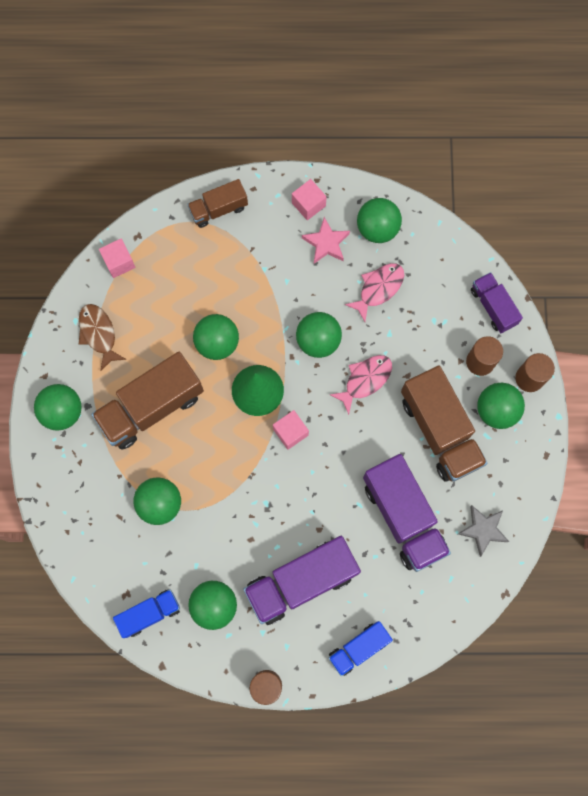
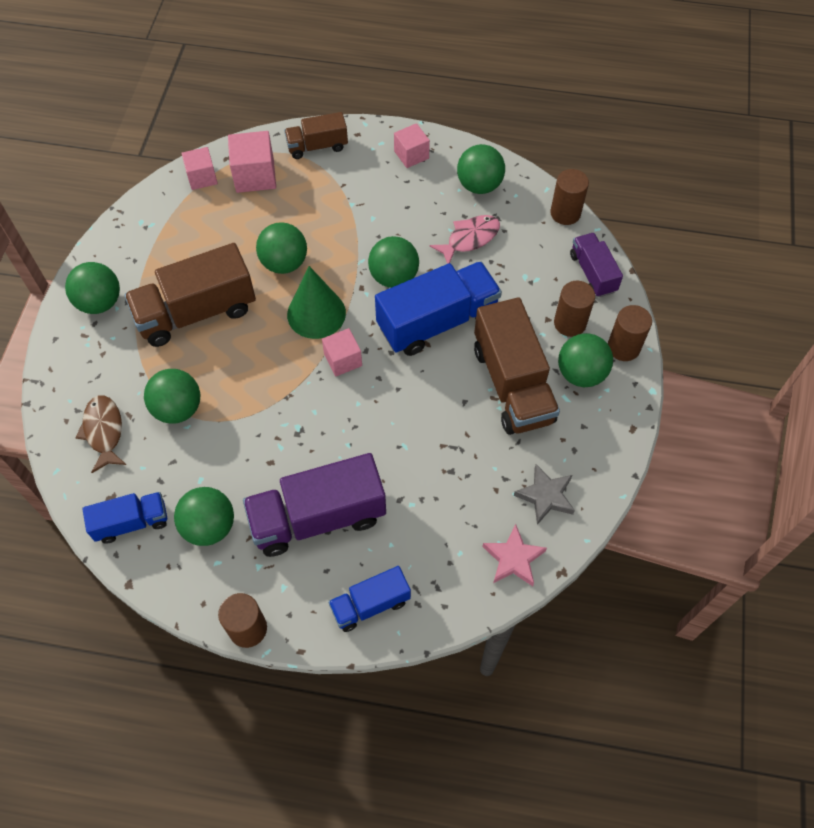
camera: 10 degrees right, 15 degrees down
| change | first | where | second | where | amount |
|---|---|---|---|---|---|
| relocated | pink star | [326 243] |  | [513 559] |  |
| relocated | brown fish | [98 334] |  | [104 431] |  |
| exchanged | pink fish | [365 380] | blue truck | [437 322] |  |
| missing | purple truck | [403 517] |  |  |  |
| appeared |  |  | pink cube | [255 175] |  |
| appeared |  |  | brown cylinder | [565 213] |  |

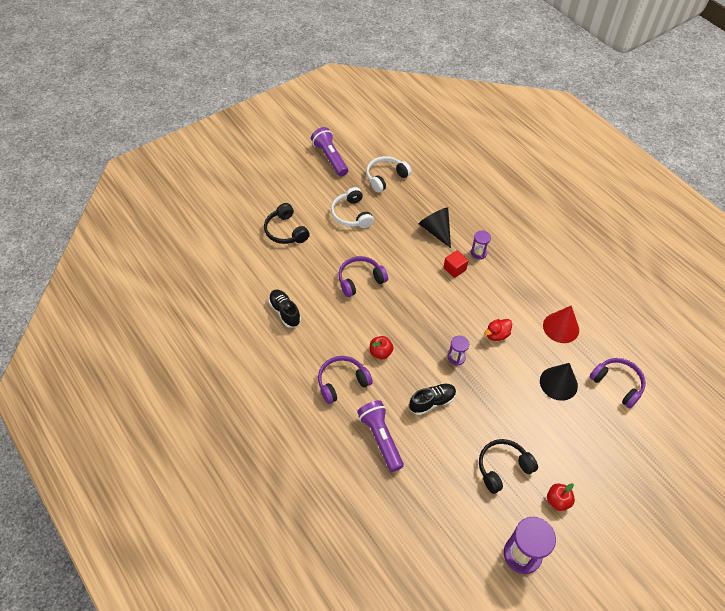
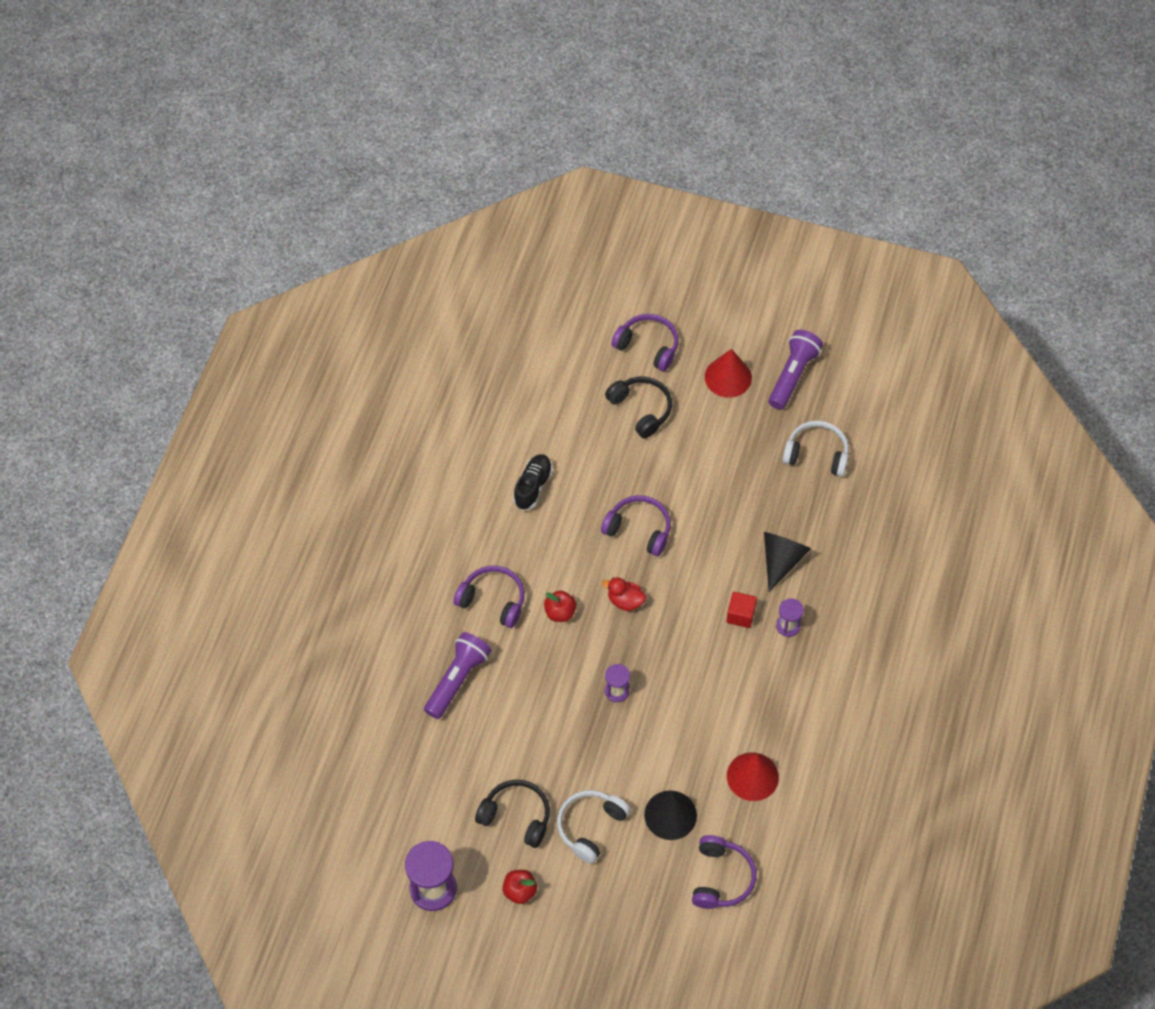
camera: 55 degrees right, 5 degrees up
| change | first | where | second | where | amount |
|---|---|---|---|---|---|
| relocated | white headphones | [351 214] |  | [590 827] |  |
| spun | black headphones | [286 231] |  | [641 409] | 120 degrees clockwise |
| relocated | red duck | [496 335] |  | [625 601] |  |
| missing | black shoe | [432 402] |  |  |  |
| appeared |  |  | purple headphones | [648 346] |  |
| appeared |  |  | red cone | [728 377] |  |

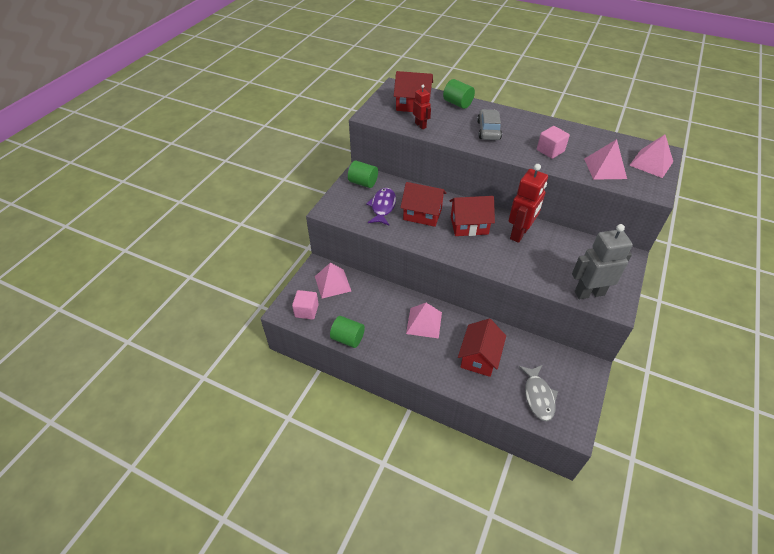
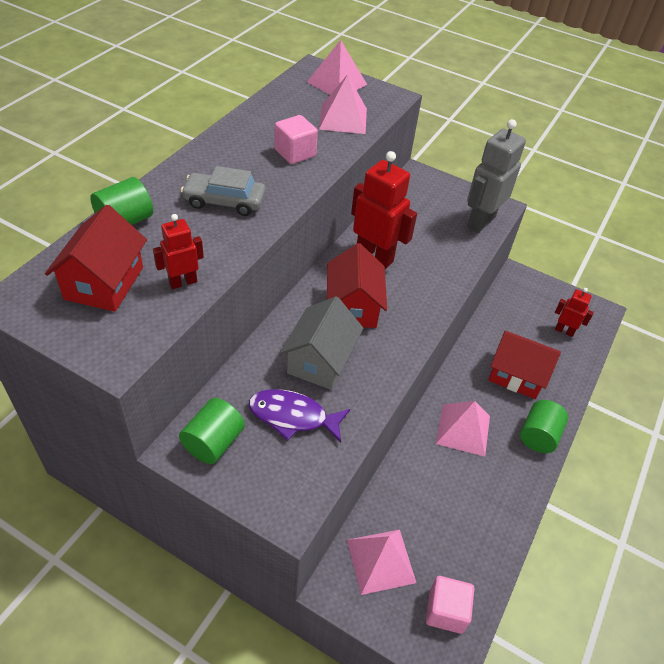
camera: 90 degrees left, 0 degrees up
| change | first | where | second | where | amount |
|---|---|---|---|---|---|
| colour | red house | [422 214] | grey house | [320 361] |  |
| spun | grey robot | [589 293] |  | [480 222] | 45 degrees clockwise |
| relocated | green cylinder | [348 338] |  | [538 436] |  |
| exchanged | grey fish | [538 396] | red robot | [564 331] |  |

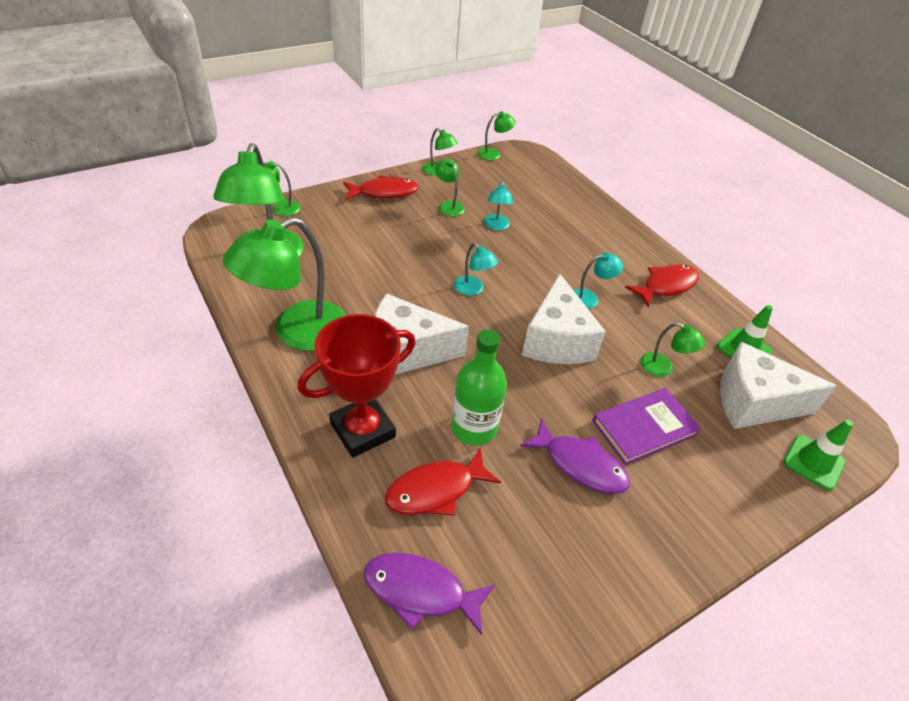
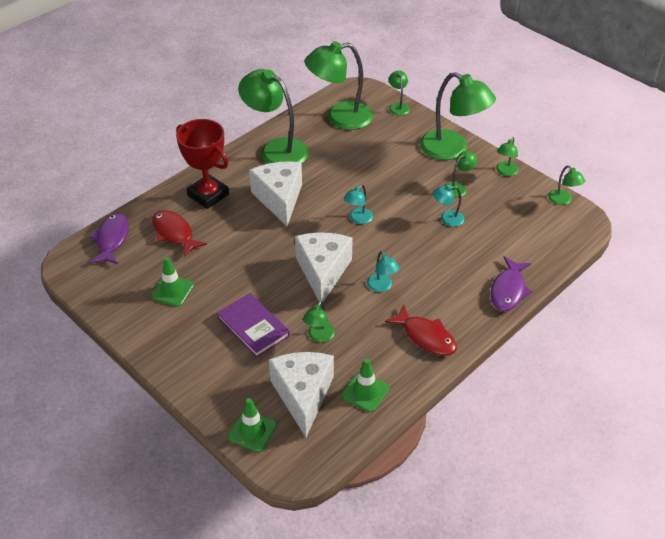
camera: 80 degrees right, 0 degrees up
| change | first | where | second | where | amount |
|---|---|---|---|---|---|
| exchanged | red fish | [384 192] | green lamp | [452 149] |  |
| spun | white cheese | [556 340] |  | [323 272] | 105 degrees clockwise |
| missing | green bottle | [474 428] |  |  |  |
| relocated | purple fish | [580 464] |  | [508 290] |  |
| appeared |  |  | green traffic cone | [172 291] |  |

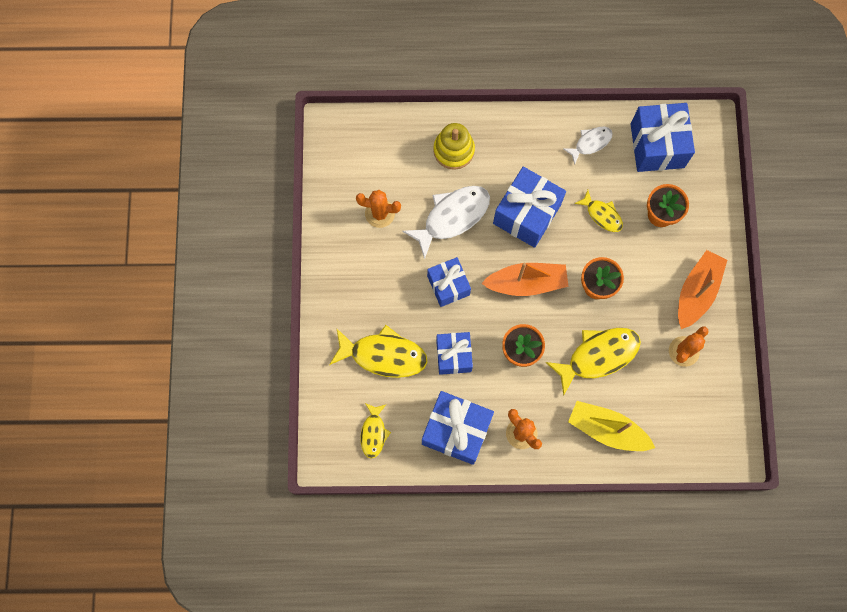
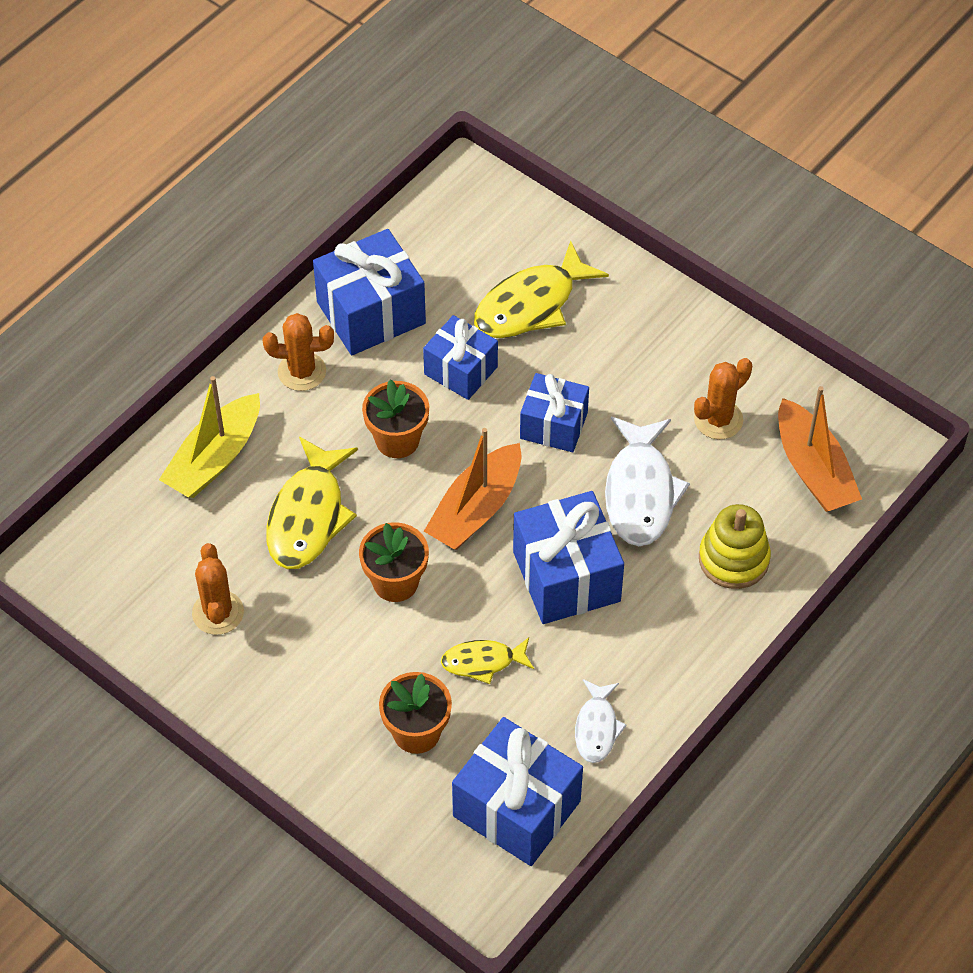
camera: 130 degrees right, 20 degrees down
| change | first | where | second | where | amount |
|---|---|---|---|---|---|
| relocated | orange boat | [696 292] |  | [813 469] |  |
| spun | yellow boat | [607 429] |  | [215 458] | 150 degrees clockwise |
| missing | yellow fish | [373 433] |  |  |  |

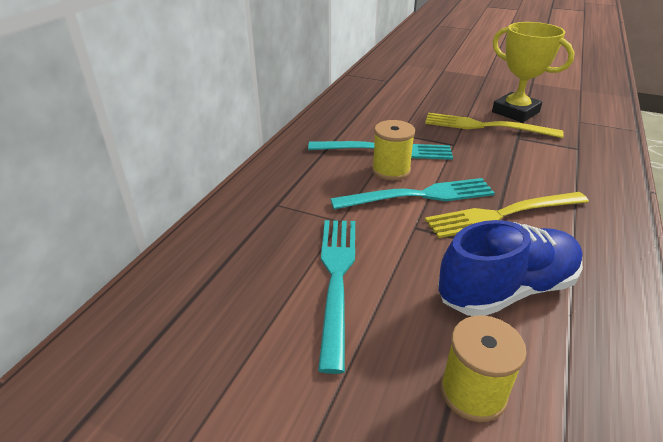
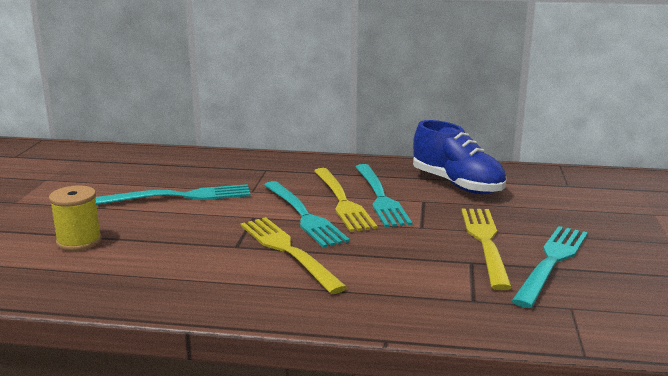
camera: 75 degrees right, 15 degrees down
| change | first | where | second | where | amount |
|---|---|---|---|---|---|
| exchanged | yellow trophy | [515 112] | turquoise fork | [552 261] |  |
| exchanged | yellow spool | [391 170] | yellow fork | [343 202] |  |
| relocated | blue shoe | [506 289] |  | [457 184] |  |

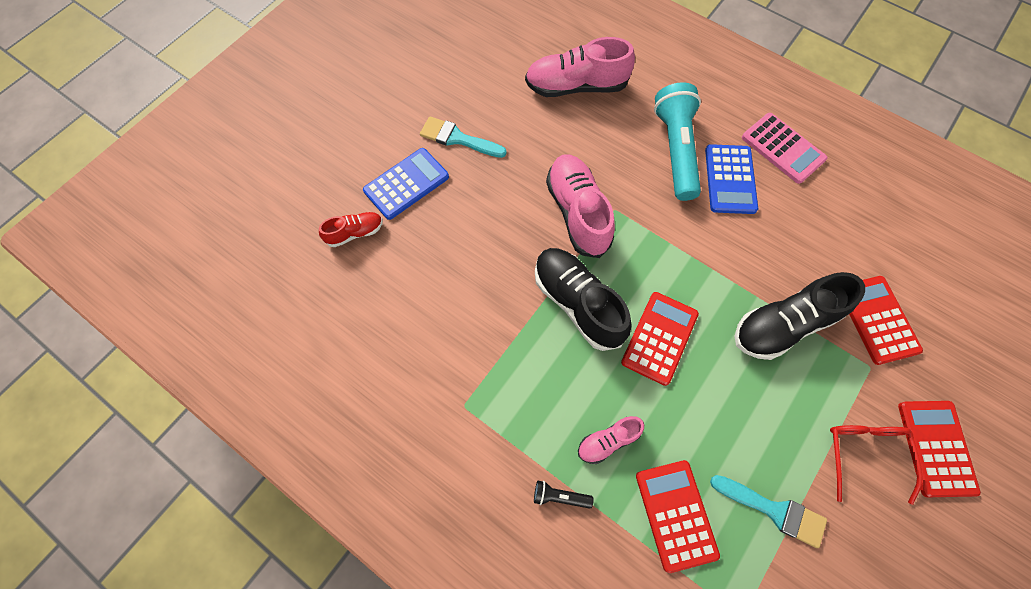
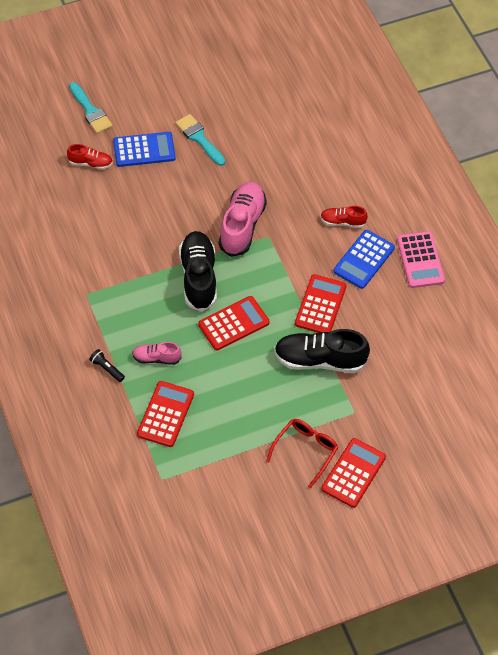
camera: 30 degrees right, 10 degrees down
| change | first | where | second | where | amount |
|---|---|---|---|---|---|
| missing | pink shoe | [576 86] |  |  |  |
| exchanged | turquoise flashlight | [676 150] | red shoe | [342 222] |  |
| relocated | red calculator | [877 320] |  | [320 305] |  |
| relocated | turquoise brush | [774 510] |  | [91 111] |  |

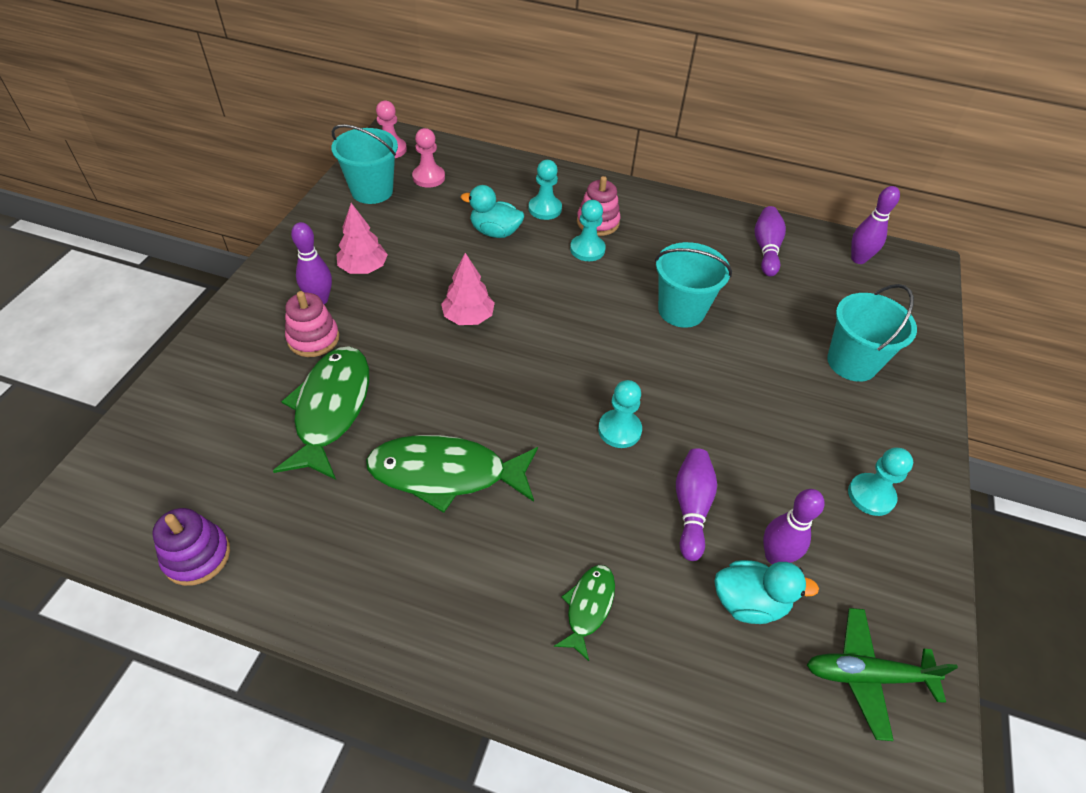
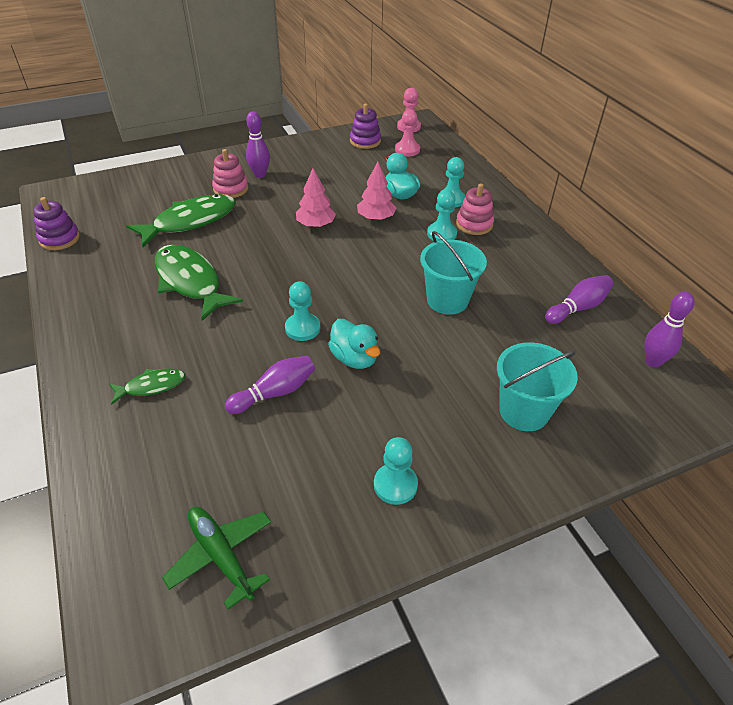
camera: 50 degrees right, 5 degrees down
| change | first | where | second | where | amount |
|---|---|---|---|---|---|
| exchanged | turquoise bucket | [372 191] | purple stacking toy | [365 141] |  |
| relocated | pink tree | [363 268] |  | [376 218] |  |
| missing | purple bowling pin | [775 556] |  |  |  |
| relocated | turquoise duck | [749 602] |  | [354 358] |  |

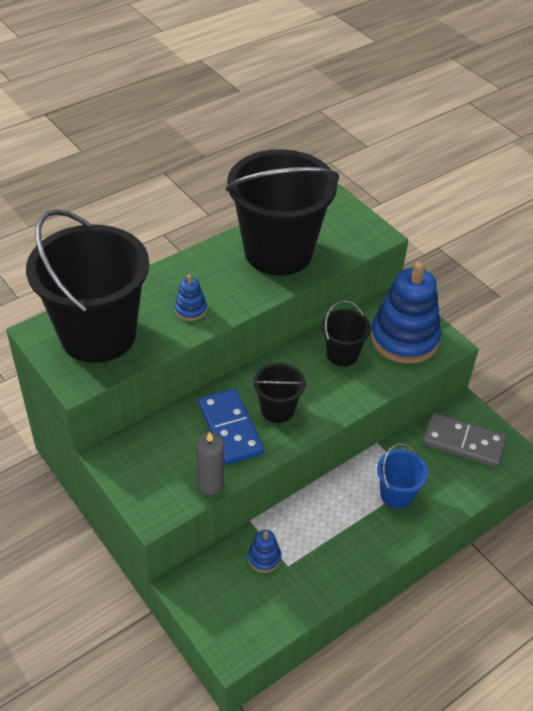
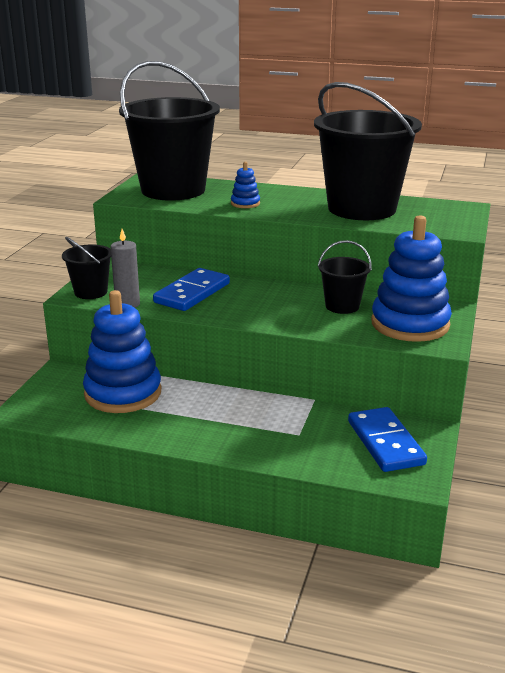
camera: 55 degrees right, 20 degrees down
| change | first | where | second | where | amount |
|---|---|---|---|---|---|
| relocated | black bucket | [277 409] |  | [91 292] |  |
| colour | grey domino | [463 442] | blue domino | [385 443] |  |
| missing | blue bucket | [396 494] |  |  |  |
| size | blue stacking toy | [264 558] |  | [123 393] | x2.31 |

